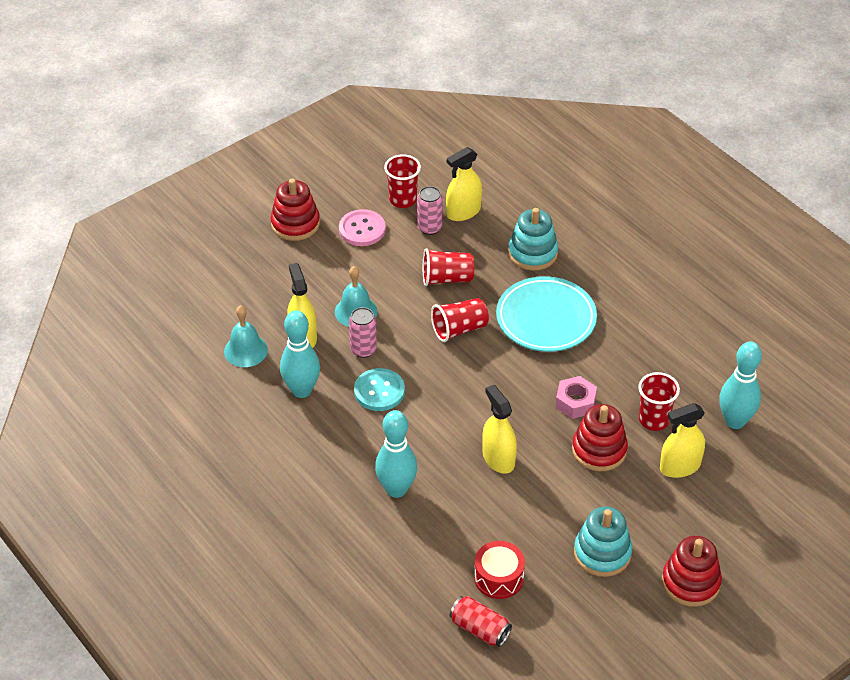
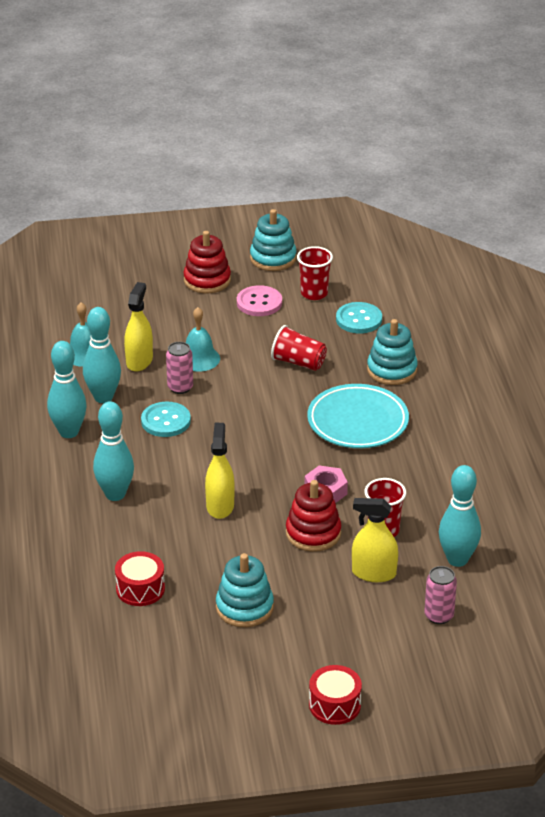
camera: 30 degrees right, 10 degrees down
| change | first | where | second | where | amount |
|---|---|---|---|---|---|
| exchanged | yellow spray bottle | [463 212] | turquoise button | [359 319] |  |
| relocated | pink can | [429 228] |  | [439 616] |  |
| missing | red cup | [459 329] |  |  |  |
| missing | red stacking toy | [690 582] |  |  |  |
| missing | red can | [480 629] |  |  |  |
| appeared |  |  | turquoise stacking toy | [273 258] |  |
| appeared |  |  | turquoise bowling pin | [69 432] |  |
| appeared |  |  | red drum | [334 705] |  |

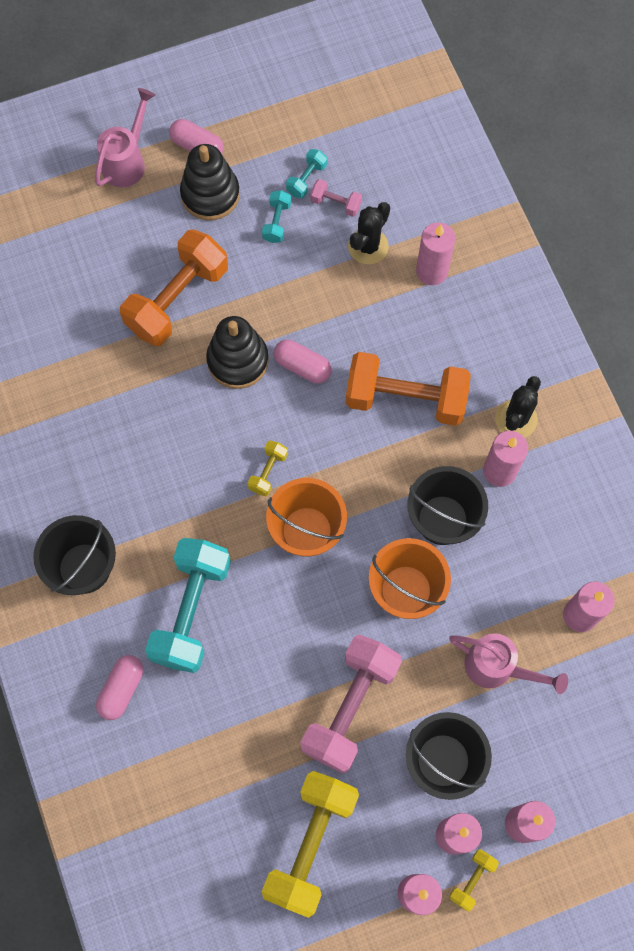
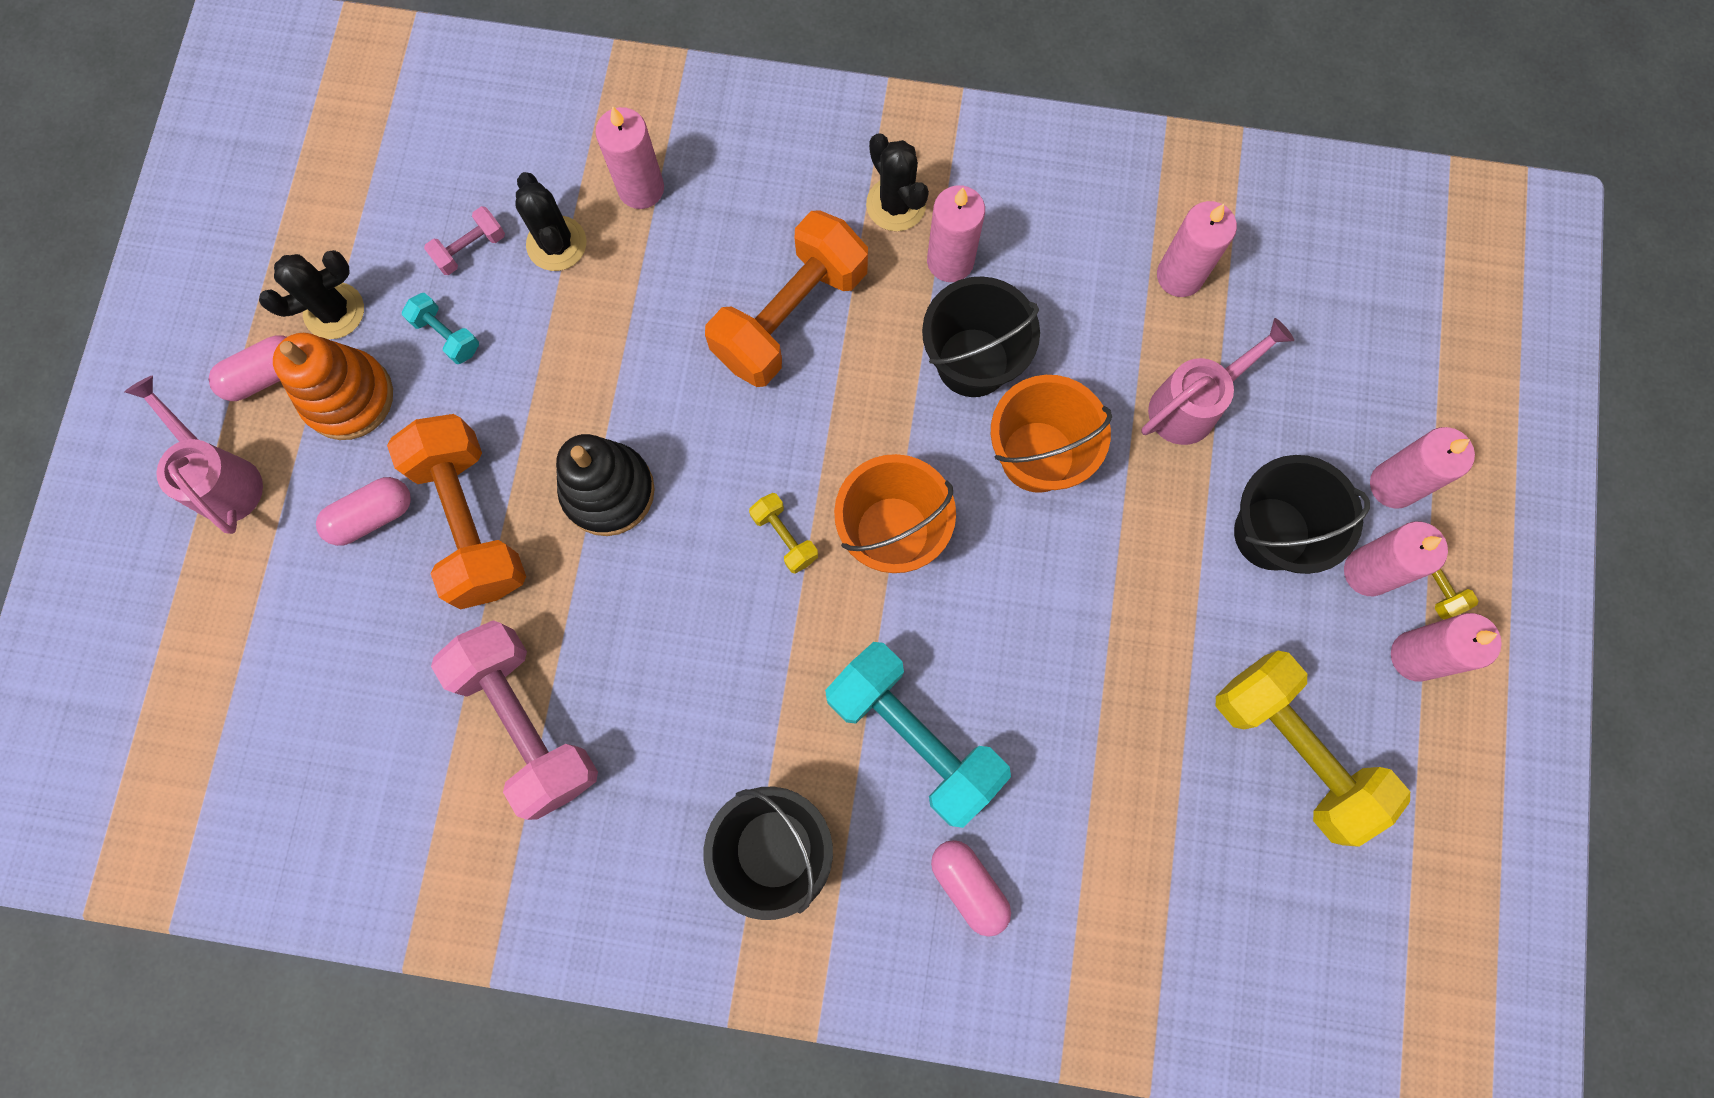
camera: 60 degrees left, 5 degrees up
| change | first | where | second | where | amount |
|---|---|---|---|---|---|
| colour | black stacking toy | [210 194] | orange stacking toy | [348 397] |  |
| missing | turquoise dumbbell | [306 179] |  |  |  |
| relocated | pink capsule | [302 366] |  | [372 516] |  |
| relocated | pink dumbbell | [350 707] |  | [527 723] |  |
| appeared |  |  | black cactus | [334 311] |  |

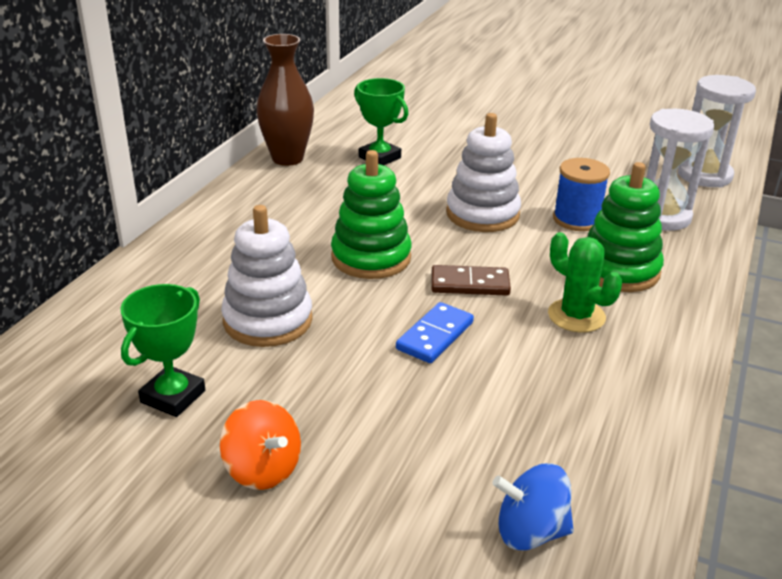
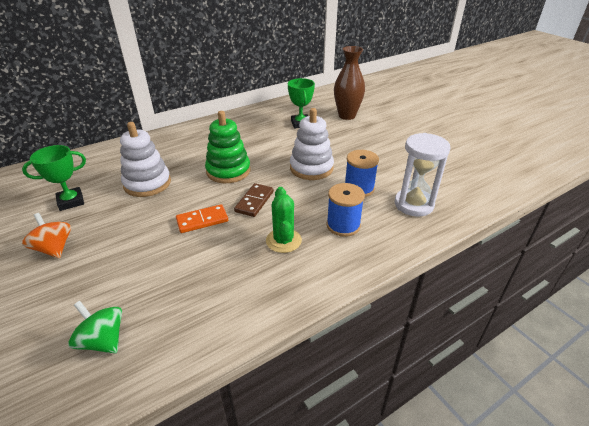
camera: 35 degrees right, 5 degrees up
| change | first | where | second | where | amount |
|---|---|---|---|---|---|
| relocated | brown vase | [287 158] |  | [347 116] |  |
| missing | white hourglass | [704 175] |  |  |  |
| exchanged | green stacking toy | [619 270] | blue spool | [343 225] |  |
| spun | brown domino | [470 284] |  | [254 201] | 75 degrees clockwise |
| colour | blue domino | [435 336] | orange domino | [202 220] |  |
| spun | orange spinning top | [262 469] |  | [54 248] | 150 degrees clockwise |
| colour | blue spinning top | [530 532] | green spinning top | [103 340] |  |

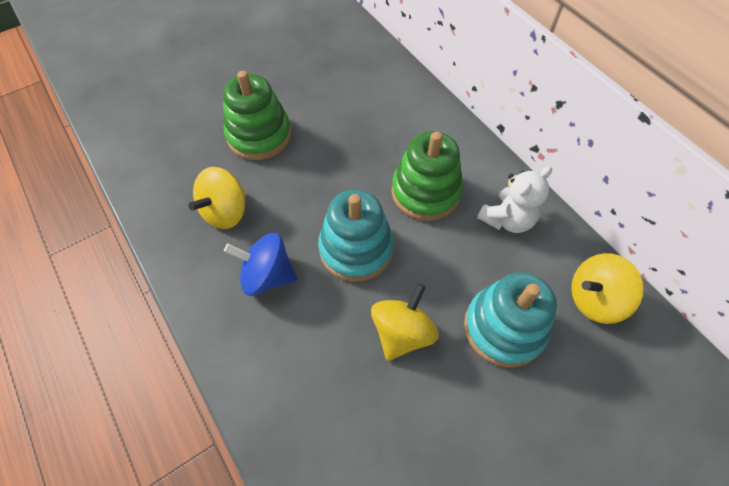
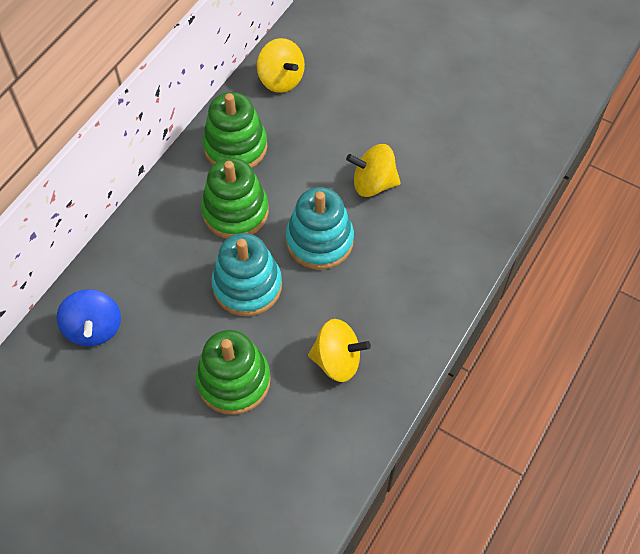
camera: 115 degrees left, 0 degrees up
| change | first | where | second | where | amount |
|---|---|---|---|---|---|
| exchanged | white teddy bear | [507 219] | green stacking toy | [235 147] |  |
| relocated | blue spinning top | [267 276] |  | [94 328] |  |
| relocated | turquoise stacking toy | [504 328] |  | [247 286] |  |

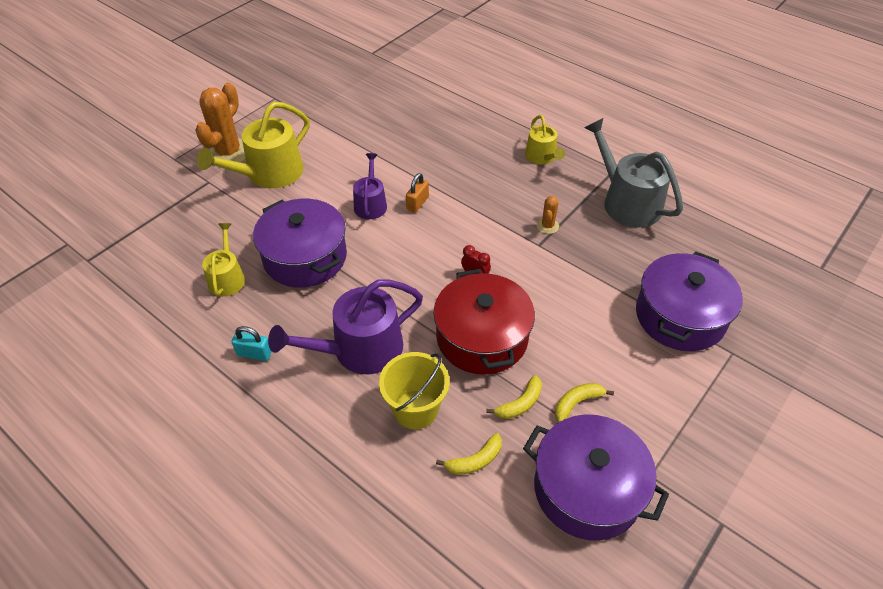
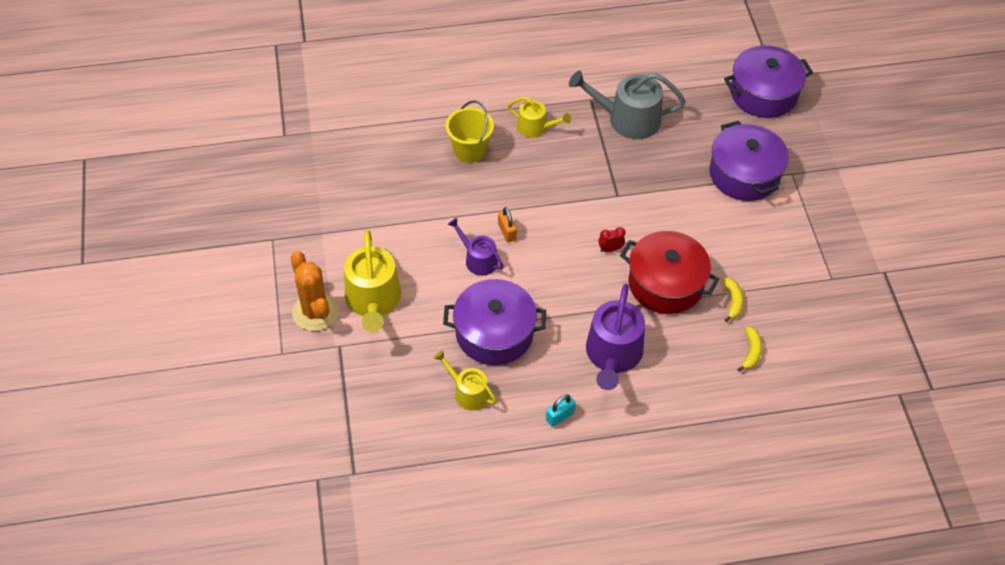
camera: 50 degrees left, 5 degrees up
| change | first | where | second | where | amount |
|---|---|---|---|---|---|
| missing | orange cactus | [547 226] |  |  |  |
| relocated | yellow bucket | [415 409] |  | [470 150] |  |
| missing | yellow banana | [577 403] |  |  |  |
| relocated | purple pot | [587 489] |  | [763 93] |  |

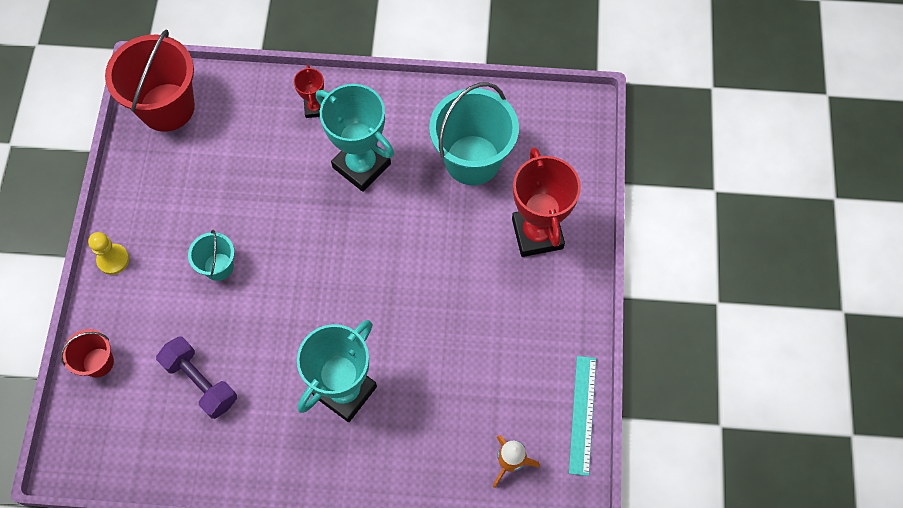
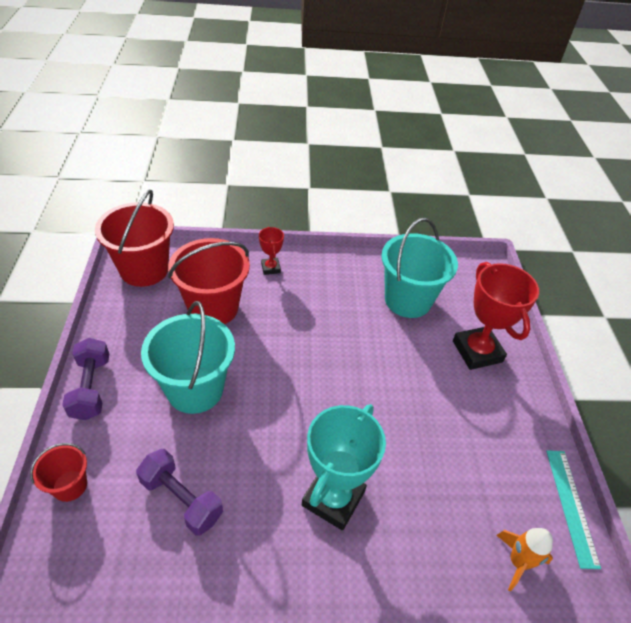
camera: 10 degrees left, 20 degrees down
| change | first | where | second | where | amount |
|---|---|---|---|---|---|
| missing | turquoise trophy | [361 165] |  |  |  |
| size | turquoise bucket | [218 266] |  | [195 389] | x1.97 |
| exchanged | yellow pawn | [113 260] | purple dumbbell | [91 388] |  |
| appeared |  |  | red bucket | [213 308] |  |

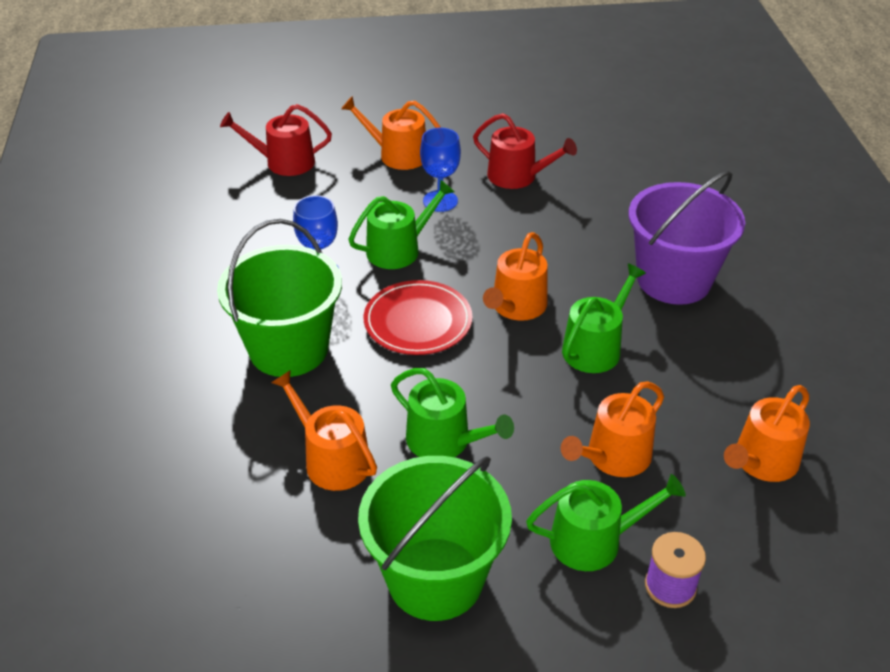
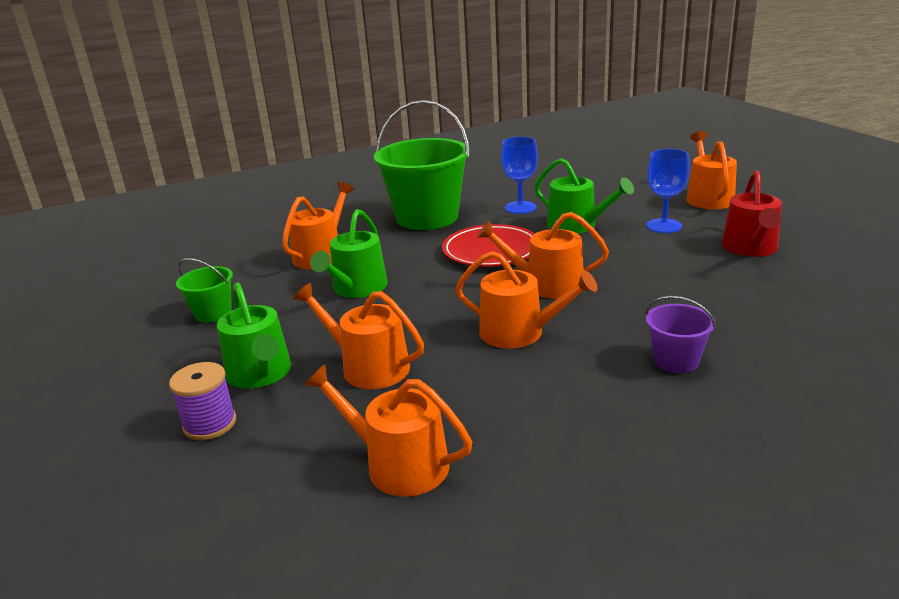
camera: 75 degrees right, 15 degrees down
| change | first | where | second | where | amount |
|---|---|---|---|---|---|
| missing | red watering can | [283 162] |  |  |  |
| size | purple bucket | [673 280] |  | [676 360] | x0.47 |
| colour | green watering can | [596 347] | orange watering can | [520 333] |  |
| size | green bucket | [435 578] |  | [213 313] | x0.47 |

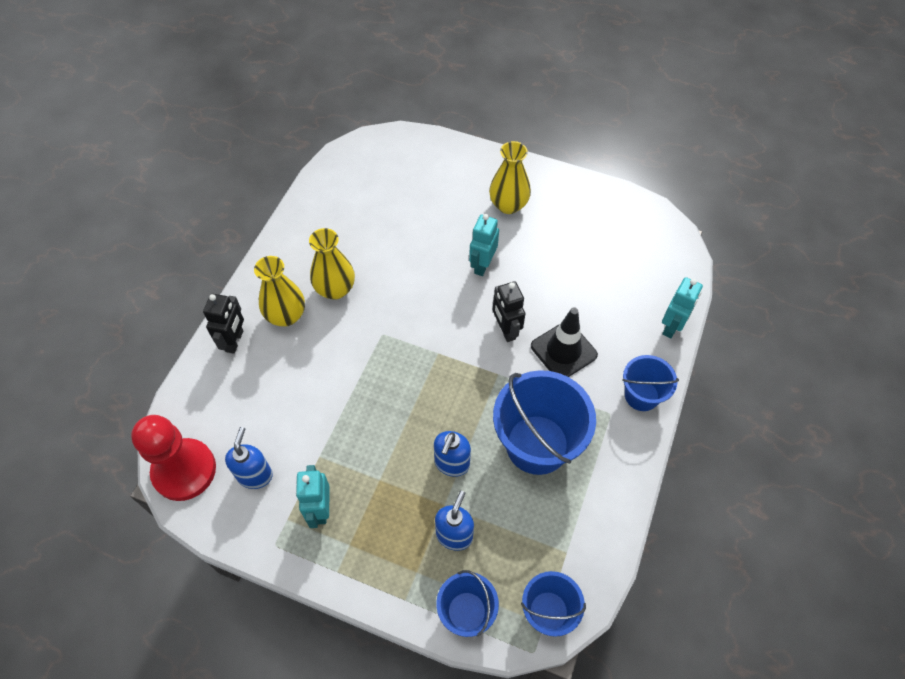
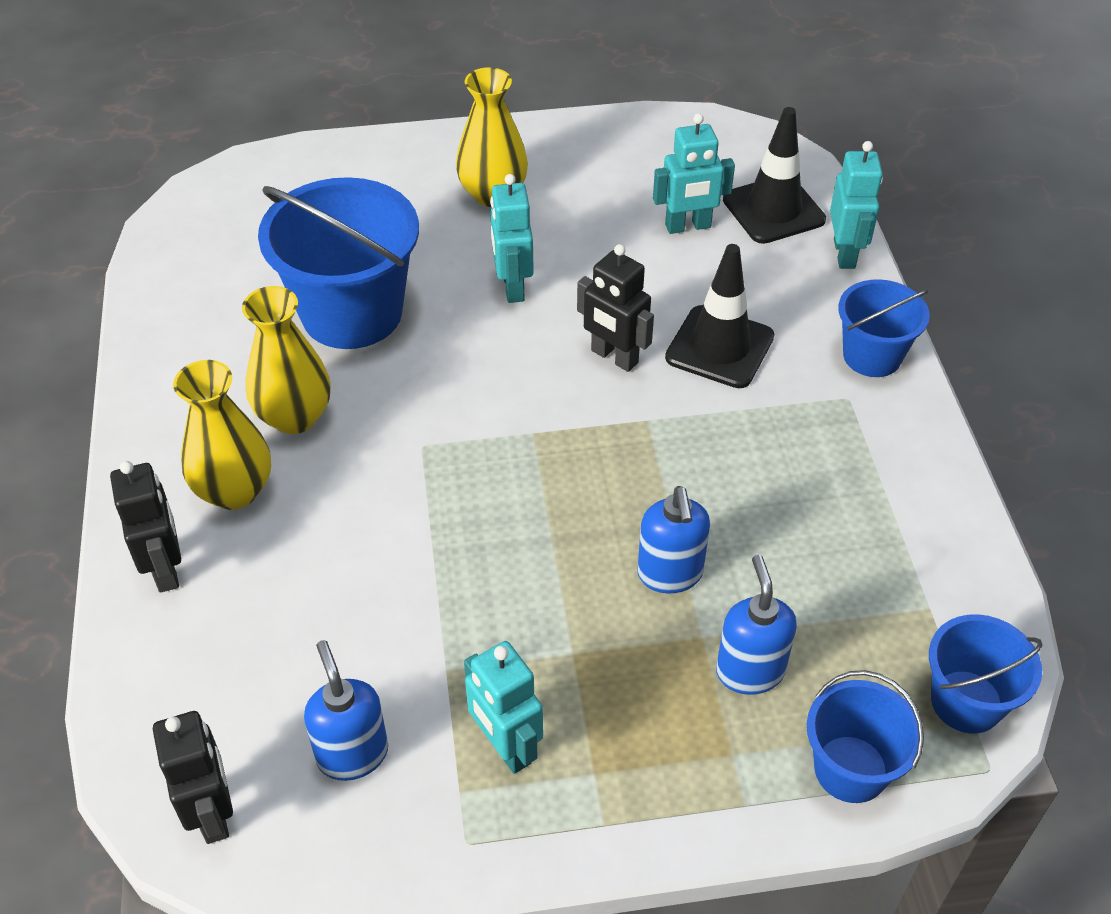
camera: 30 degrees left, 10 degrees down
| change | first | where | second | where | amount |
|---|---|---|---|---|---|
| relocated | blue bucket | [537 444] |  | [352 313] |  |
| exchanged | red pawn | [184 470] | black robot | [213 813] |  |
| appeared |  |  | black traffic cone | [773 210] |  |
| appeared |  |  | turquoise robot | [688 226] |  |

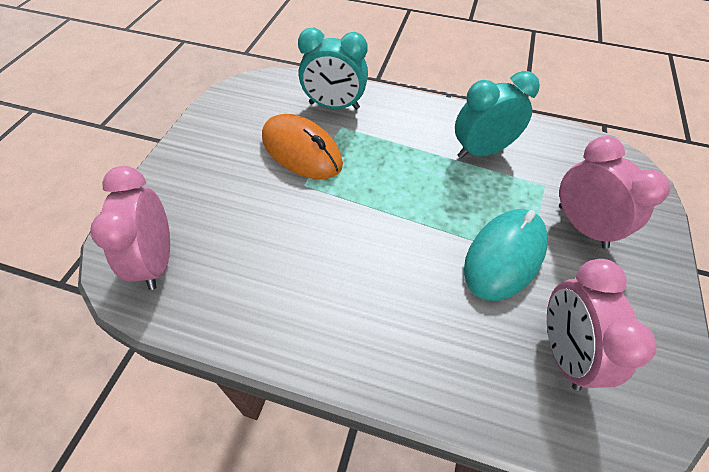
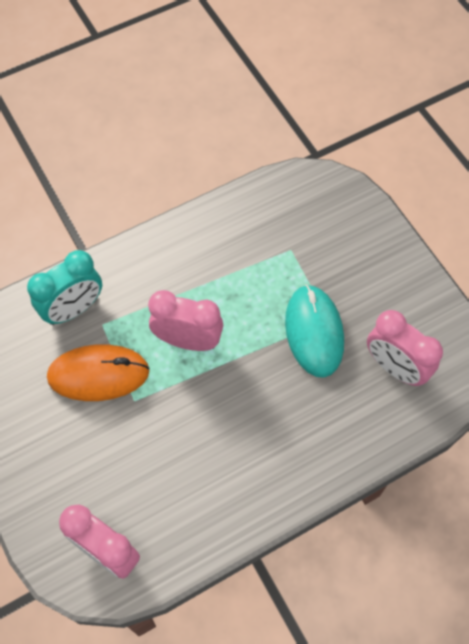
camera: 45 degrees left, 10 degrees up
| change | first | where | second | where | amount |
|---|---|---|---|---|---|
| missing | turquoise clock | [481 151] |  |  |  |
| relocated | pink clock | [582 226] |  | [188 340] |  |

